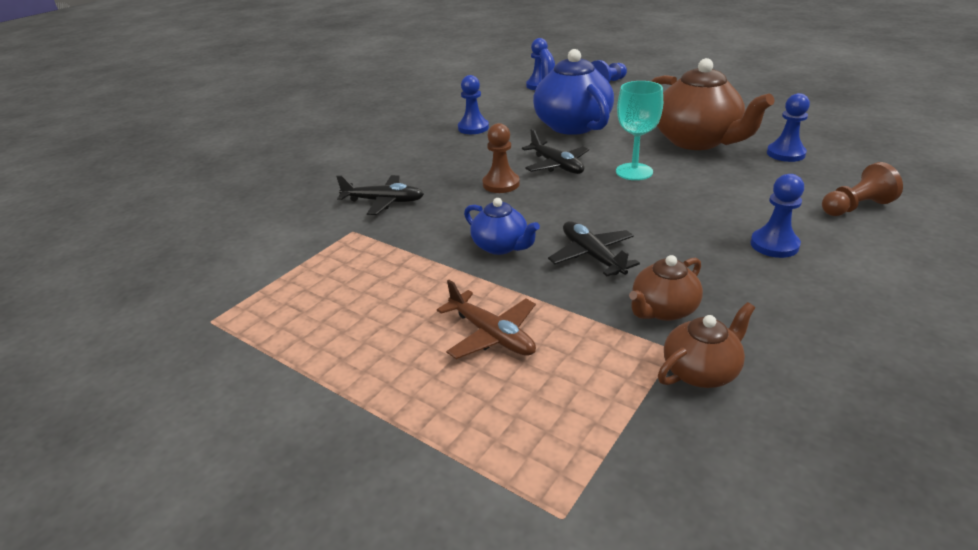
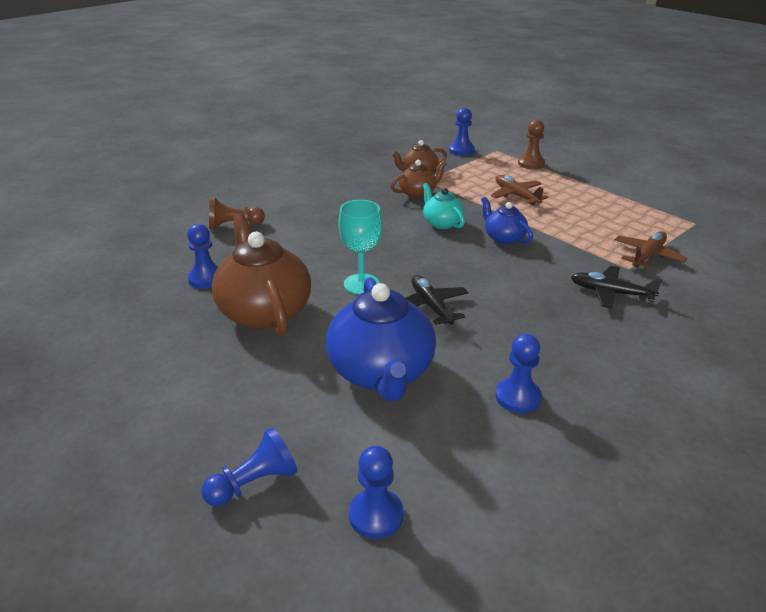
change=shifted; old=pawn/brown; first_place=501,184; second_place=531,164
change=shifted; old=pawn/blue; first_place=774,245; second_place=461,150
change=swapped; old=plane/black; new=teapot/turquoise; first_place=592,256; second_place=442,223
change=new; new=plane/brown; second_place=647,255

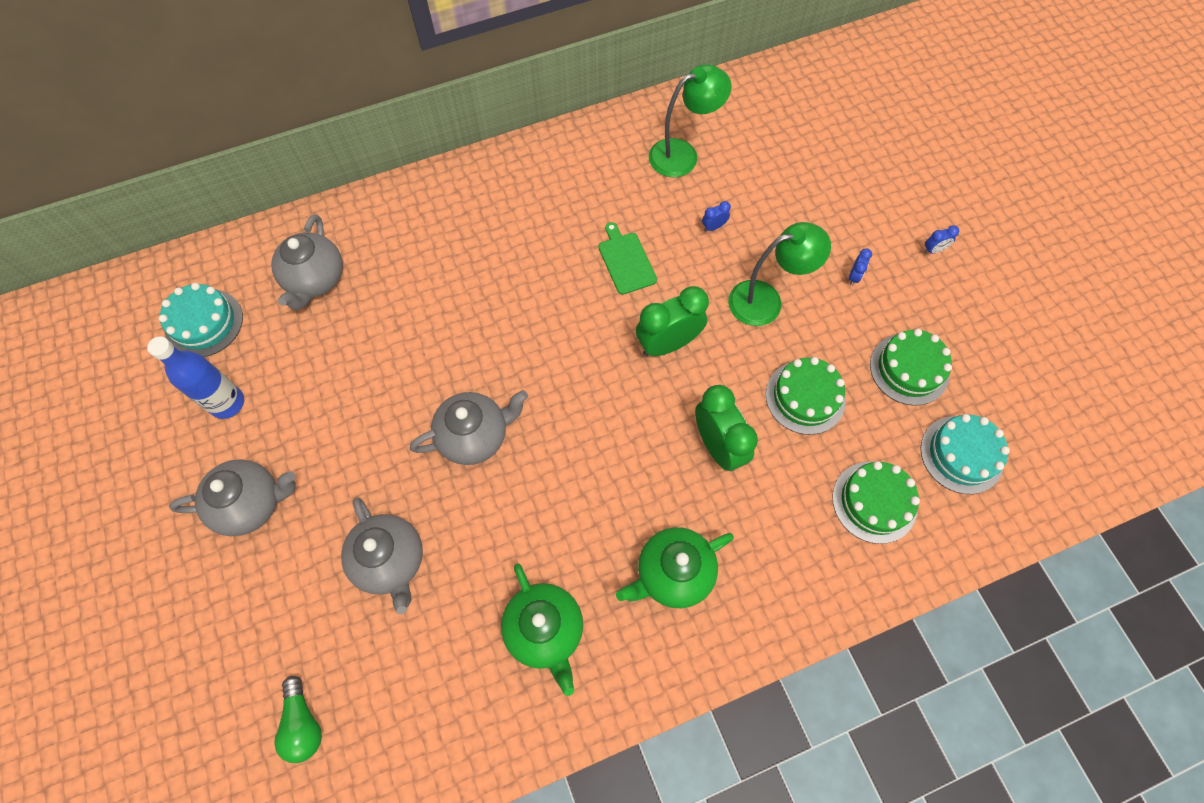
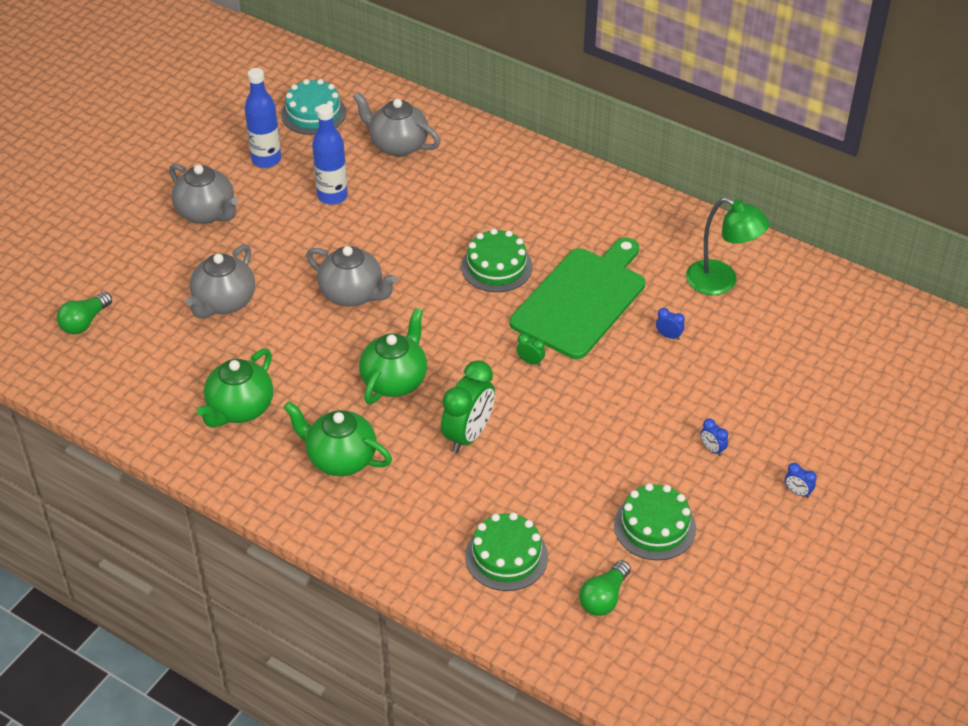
change=rotated; old=teapot/grey; first_place=315,280; second_place=398,145; degrees=60
change=scaled; old=cutting board/green; first_place=626,261; second_place=581,299; factor=2.12
change=gone; old=lamp/green; first_place=766,300
change=rotated; old=clock/blue; first_place=854,276; second_place=712,449; degrees=60
change=scaled; old=clock/green; first_place=668,344; second_place=530,361; factor=0.43
change=shifted; old=cake/green; first_place=805,397; second_place=496,267
change=swapped; old=cake/turquoise; new=light bulb/green; first_place=961,454; second_place=604,598
change=new; new=bottle/blue; second_place=332,196
change=new; new=teapot/green; second_place=395,380

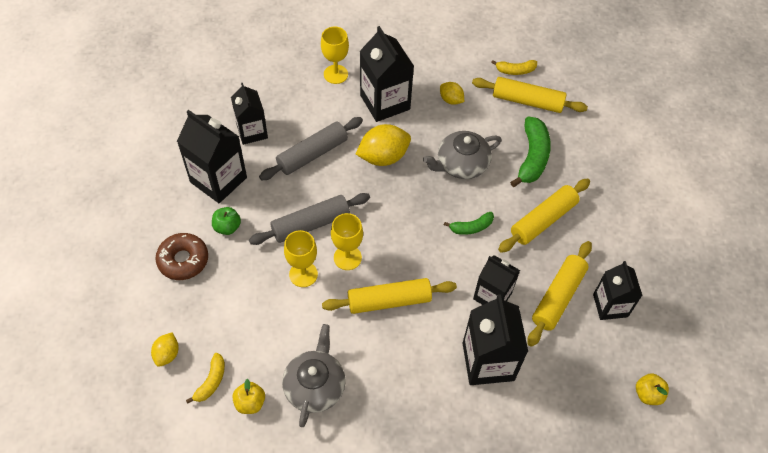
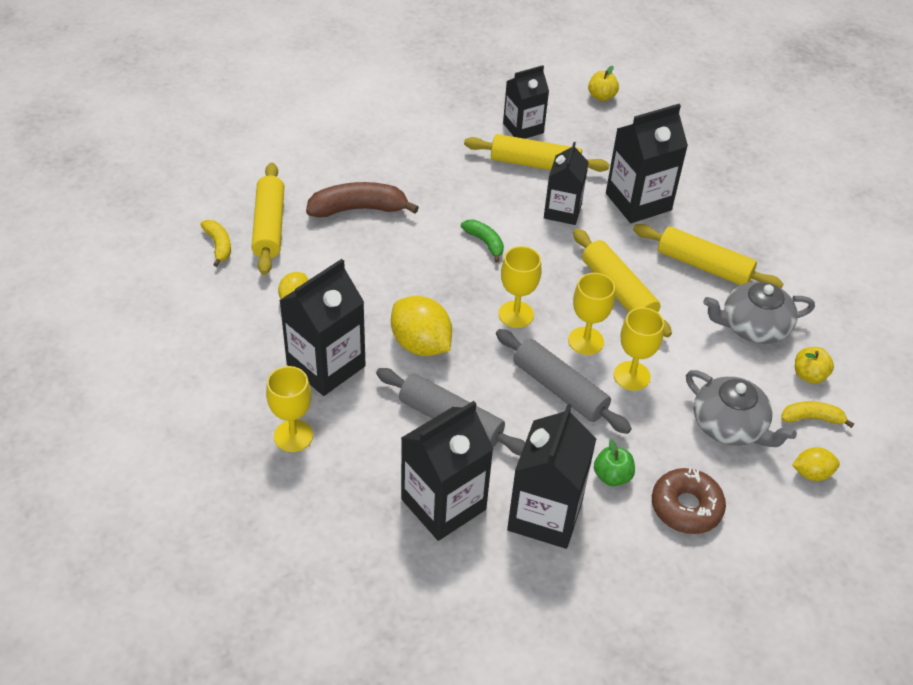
change=scaled; old=carton/black; first_place=252,131; second_place=443,504; factor=1.51
change=repainted; old=banana/green; new=banana/brown; first_place=532,157; second_place=358,209
change=shifted; old=teapot/grey; first_place=461,164; second_place=729,425
change=shifted; old=rolling pin/yellow; first_place=543,220; second_place=704,266
change=new; new=goblet/yellow; second_place=516,314

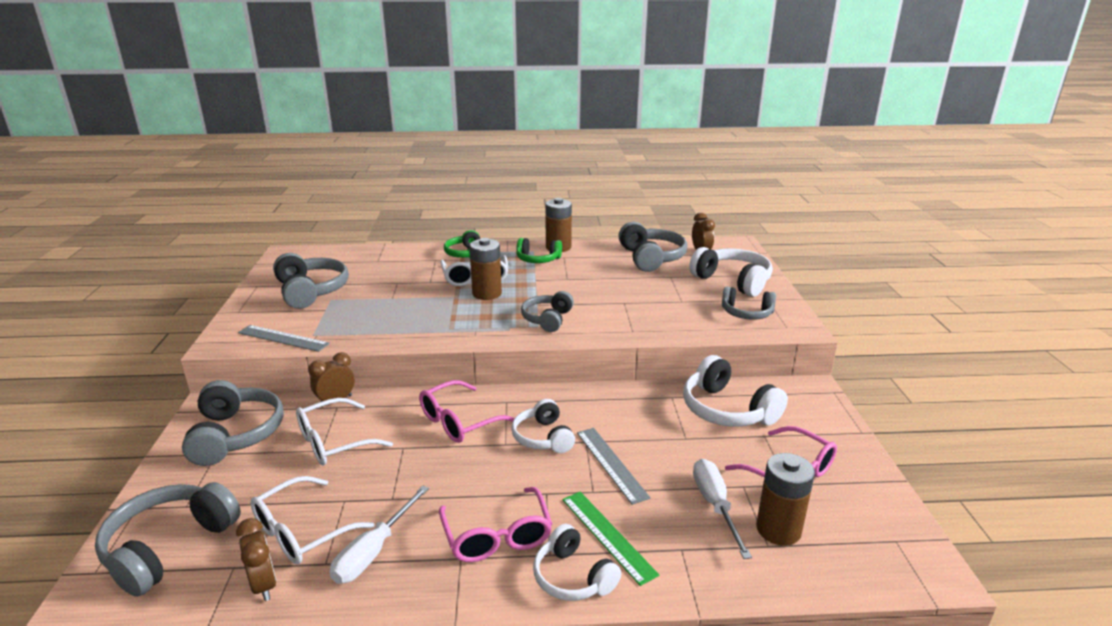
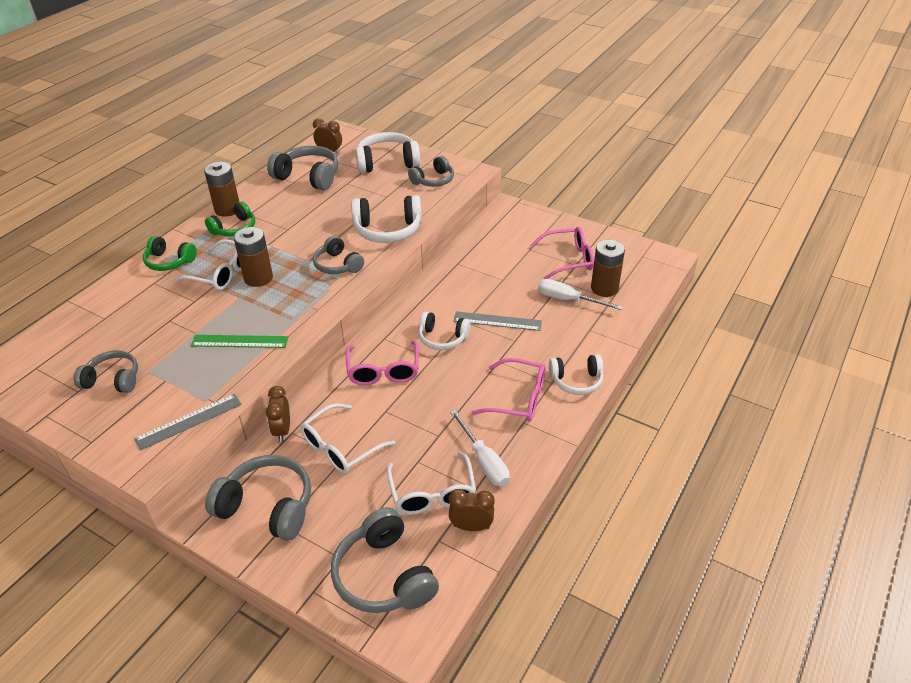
change=scaled; old=headphones/grey; first_place=311,291; second_place=113,380; factor=0.65
change=shifted; old=headphones/white; first_place=727,410; second_place=387,230
change=rotated; old=glasses/white; first_place=333,442; second_place=340,447; degrees=45
change=shifted; old=ruler/green; first_place=608,535; second_place=240,341

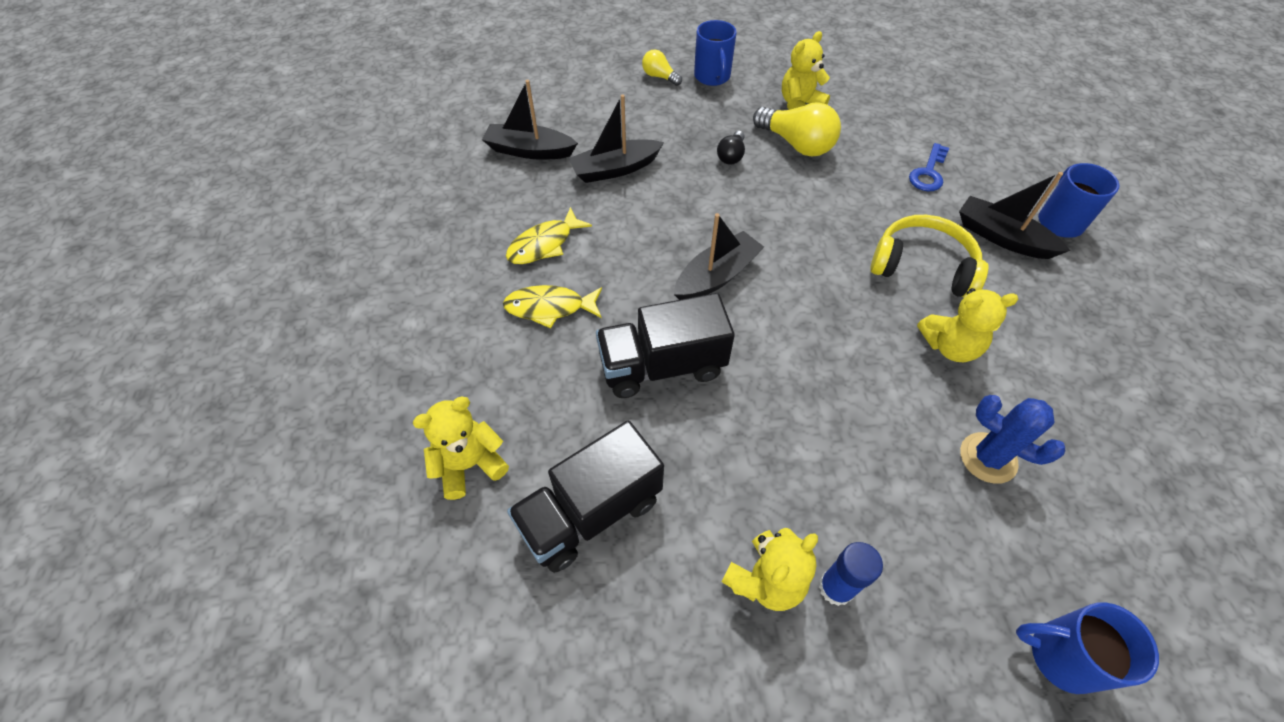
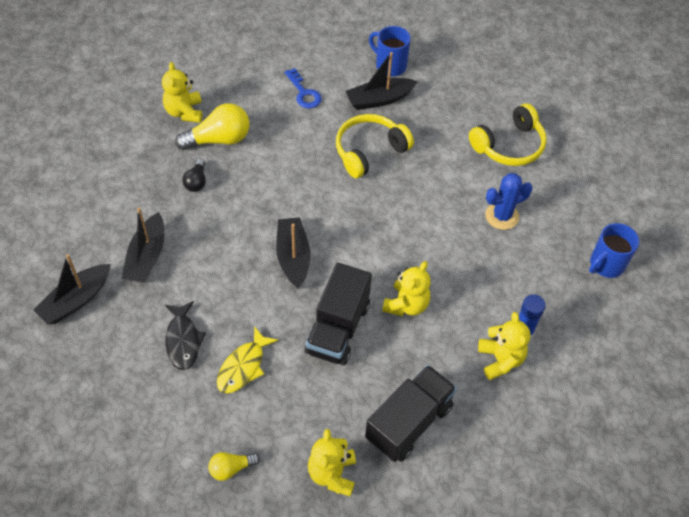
change=gone; old=mug/blue; first_place=712,77
change=shifted; old=light bulb/yellow; first_place=659,77; second_place=231,468
change=rotated; old=light bulb/black; first_place=731,156; second_place=196,182; degrees=45
change=repainted; old=fish/yellow; new=fish/black; first_place=544,244; second_place=183,340
change=shifted; old=teddy bear/yellow; first_place=950,346; second_place=406,304
change=rotated; old=truck/black; first_place=590,512; second_place=408,422; degrees=-135
change=new; new=headphones/yellow; second_place=509,145

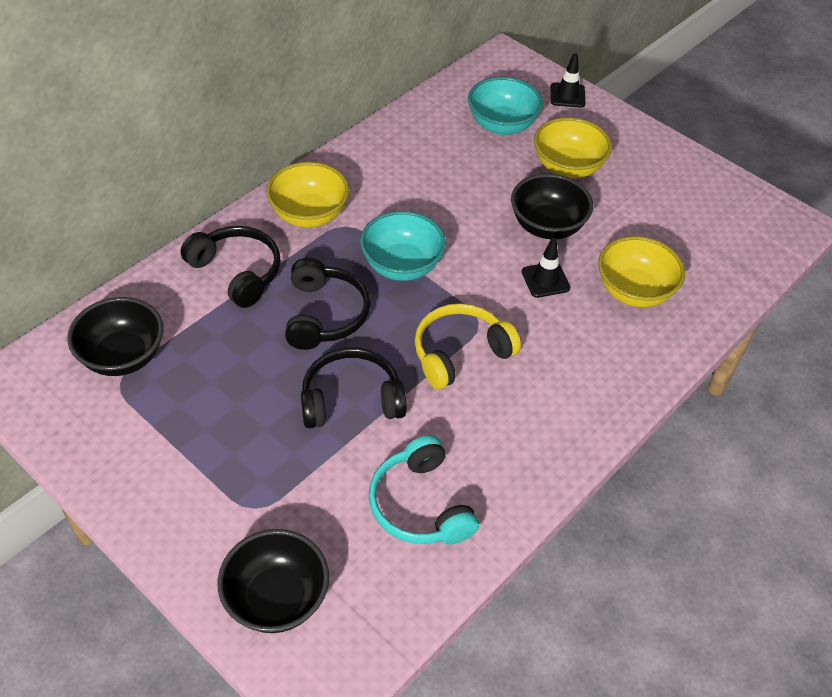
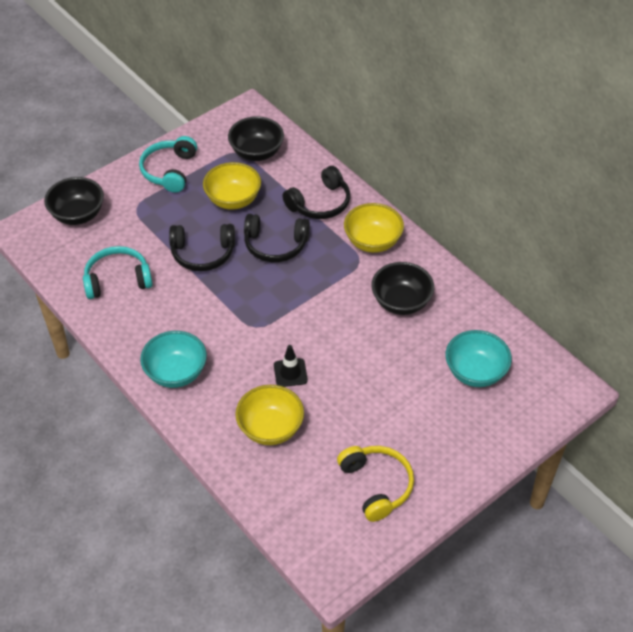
change=gone; old=traffic cone/black; first_place=567,95
change=shifted; old=bowl/yellow; first_place=567,167; second_place=233,200
change=shifted; old=bowl/black; first_place=547,226; second_place=401,302
change=shifted; old=bowl/turquoise; first_place=402,266; second_place=176,373
change=shifted; old=headphones/yellow; first_place=460,353; second_place=377,485
change=rotated; old=headphones/black; first_place=351,399; second_place=203,254; degrees=90
change=new; new=headphones/turquoise; second_place=169,171

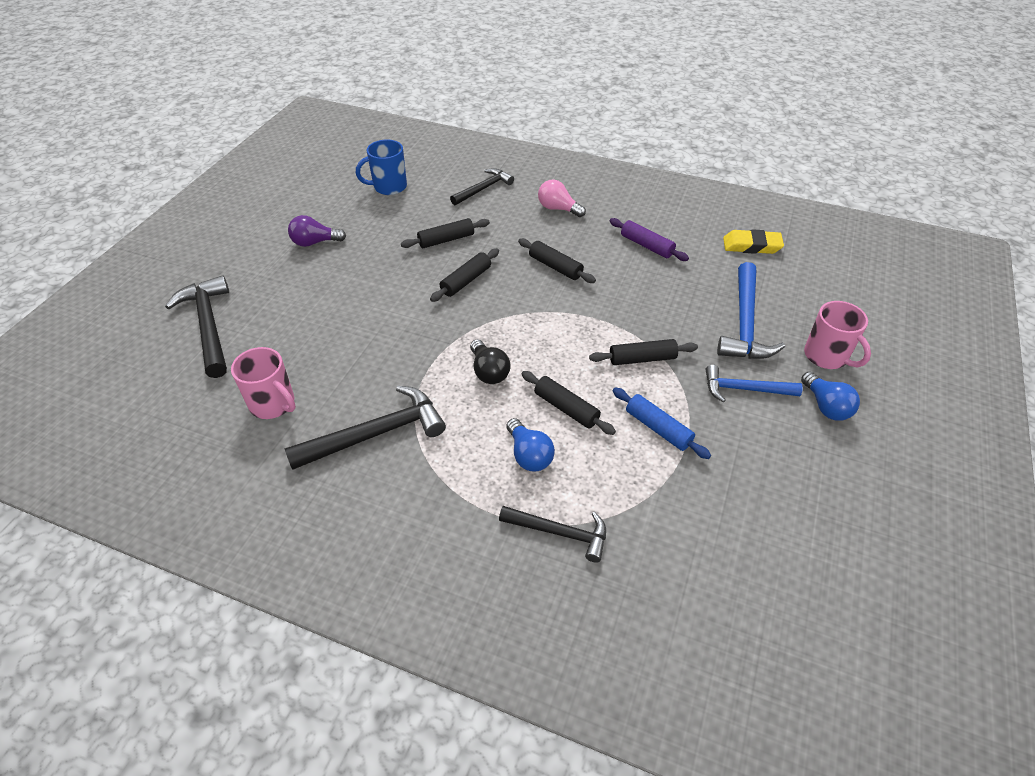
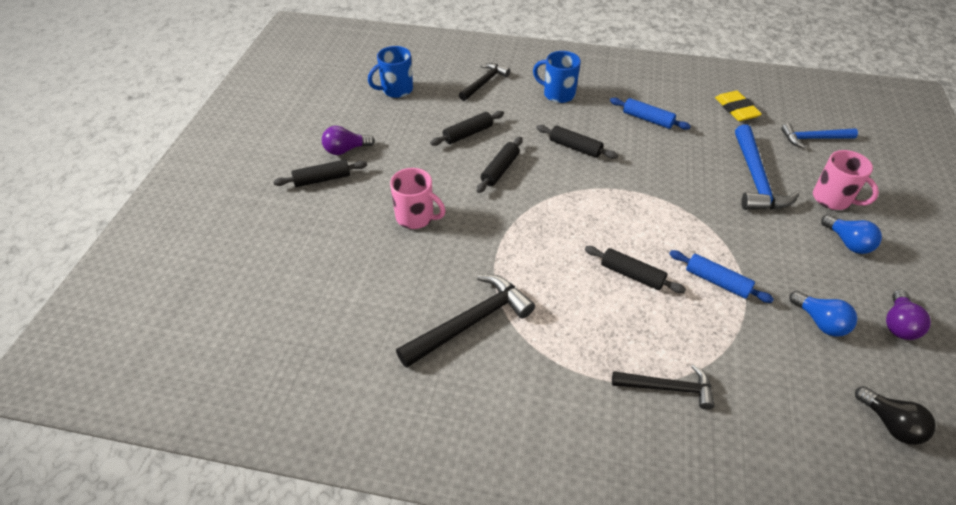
change=swapped; old=light bulb/pink; new=mug/blue; first_place=558,209; second_place=558,94
change=repainted; old=rolling pin/purple; new=rolling pin/blue; first_place=646,246; second_place=647,119
change=rotated; old=eraser/yellow; first_place=751,246; second_place=736,109; degrees=75
change=gone; old=hammer/black; first_place=209,326
change=shifted; old=light bulb/black; first_place=489,371; second_place=890,424
change=shifted; old=rolling pin/black; first_place=642,358; second_place=322,179
change=shifted; old=mug/pink; first_place=273,404; second_place=416,217
change=shifted; old=hammer/blue; first_place=744,389; second_place=813,138
change=shifted; old=light bulb/blue; first_place=529,455; second_place=820,322
change=new; new=light bulb/purple; second_place=898,324

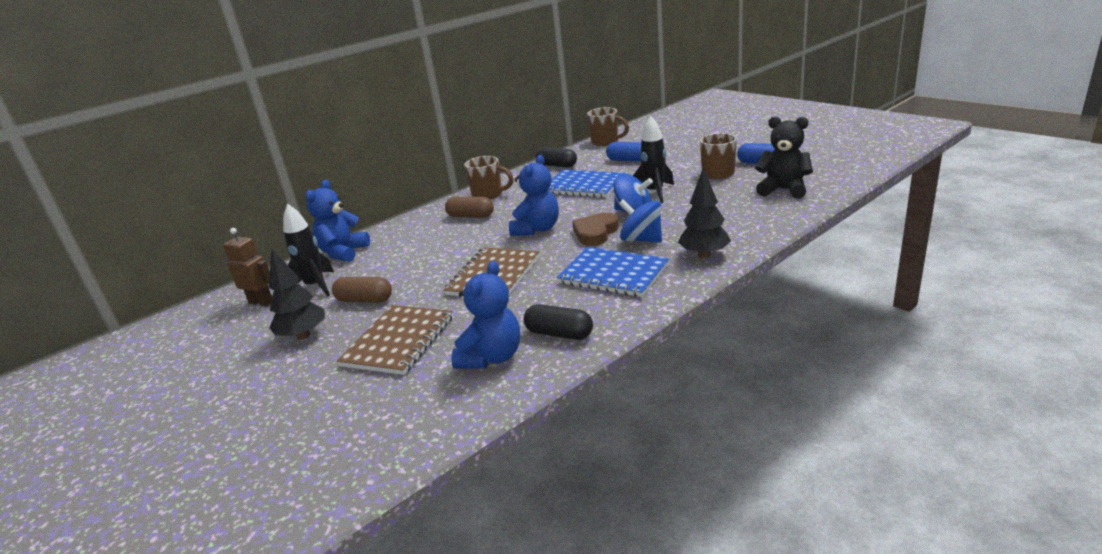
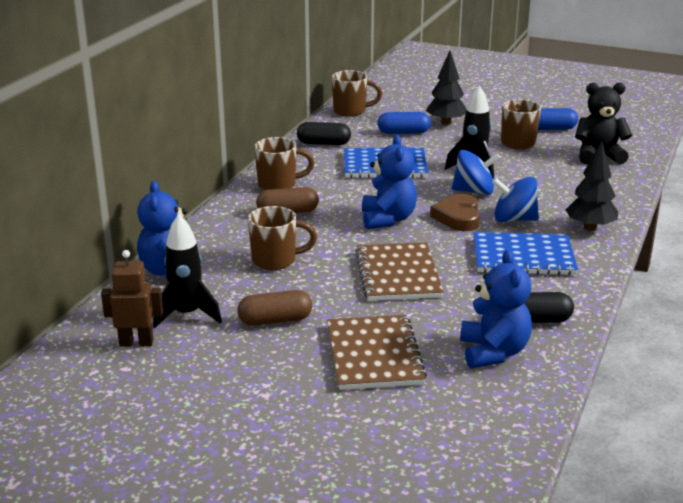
change=shifted; old=tree/black; first_place=303,335; second_place=446,123
change=new; new=mug/brown; second_place=276,260

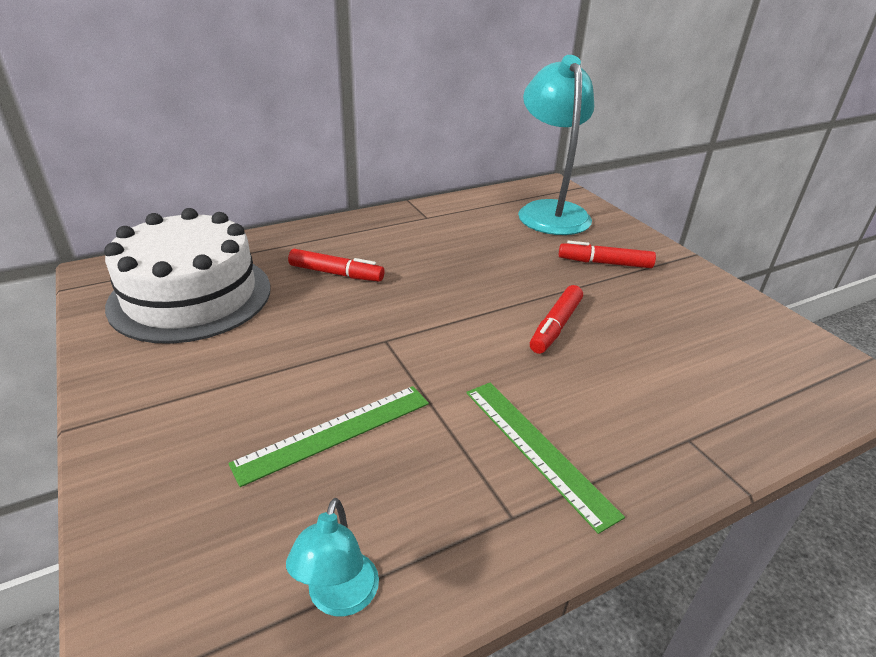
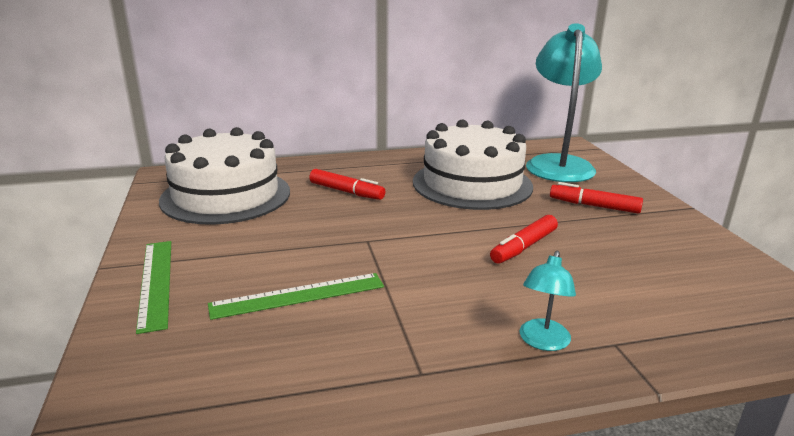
change=shifted; old=ruler/green; first_place=537,449; second_place=155,282
change=shifted; old=lamp/turquoise; first_place=339,598; second_place=542,342
change=new; new=cake/white; second_place=472,184

